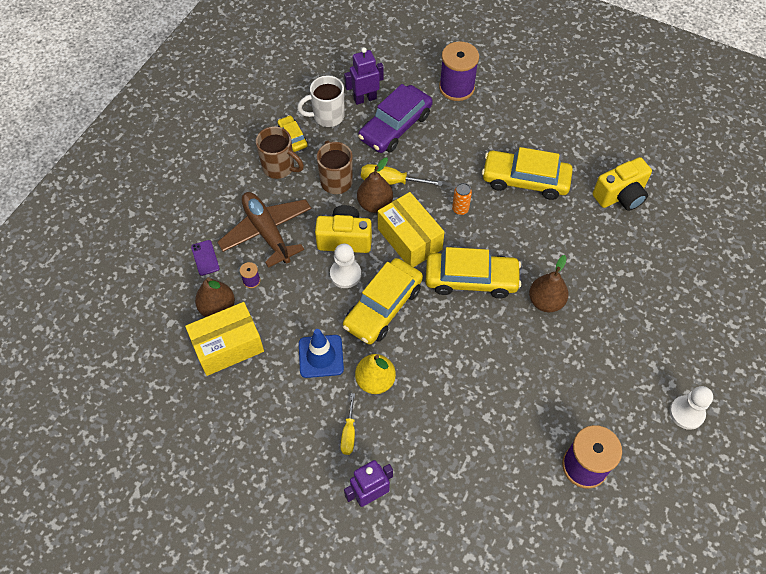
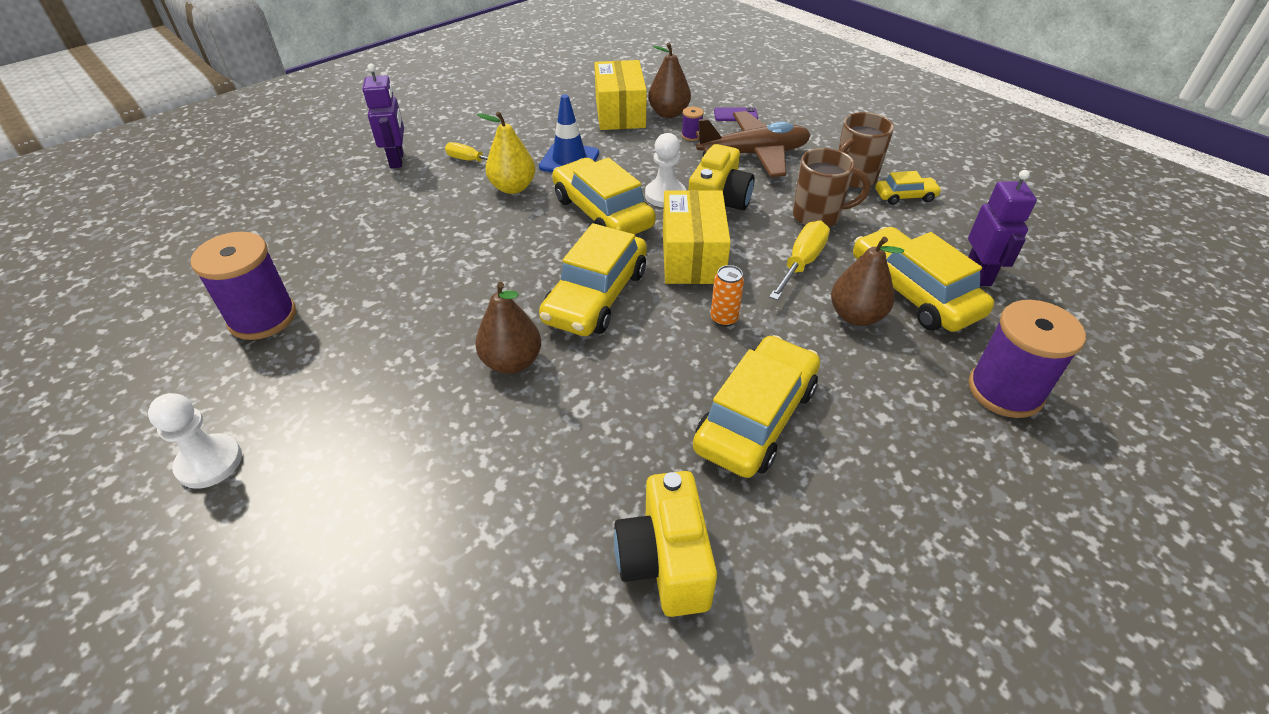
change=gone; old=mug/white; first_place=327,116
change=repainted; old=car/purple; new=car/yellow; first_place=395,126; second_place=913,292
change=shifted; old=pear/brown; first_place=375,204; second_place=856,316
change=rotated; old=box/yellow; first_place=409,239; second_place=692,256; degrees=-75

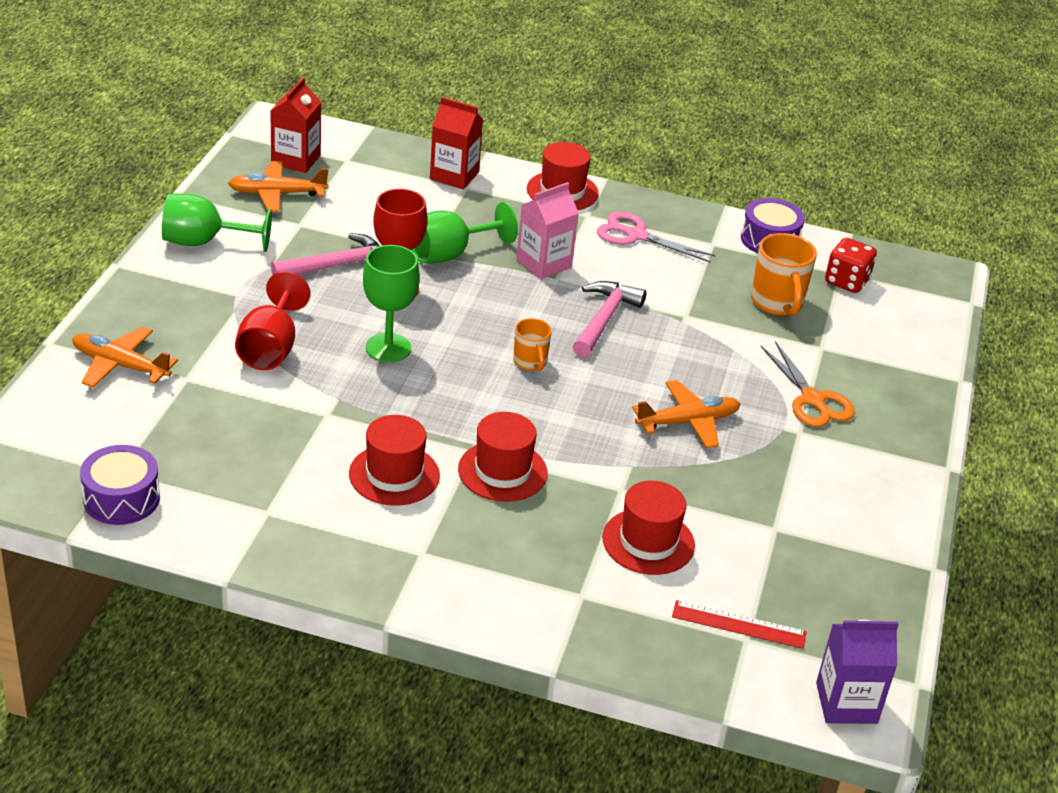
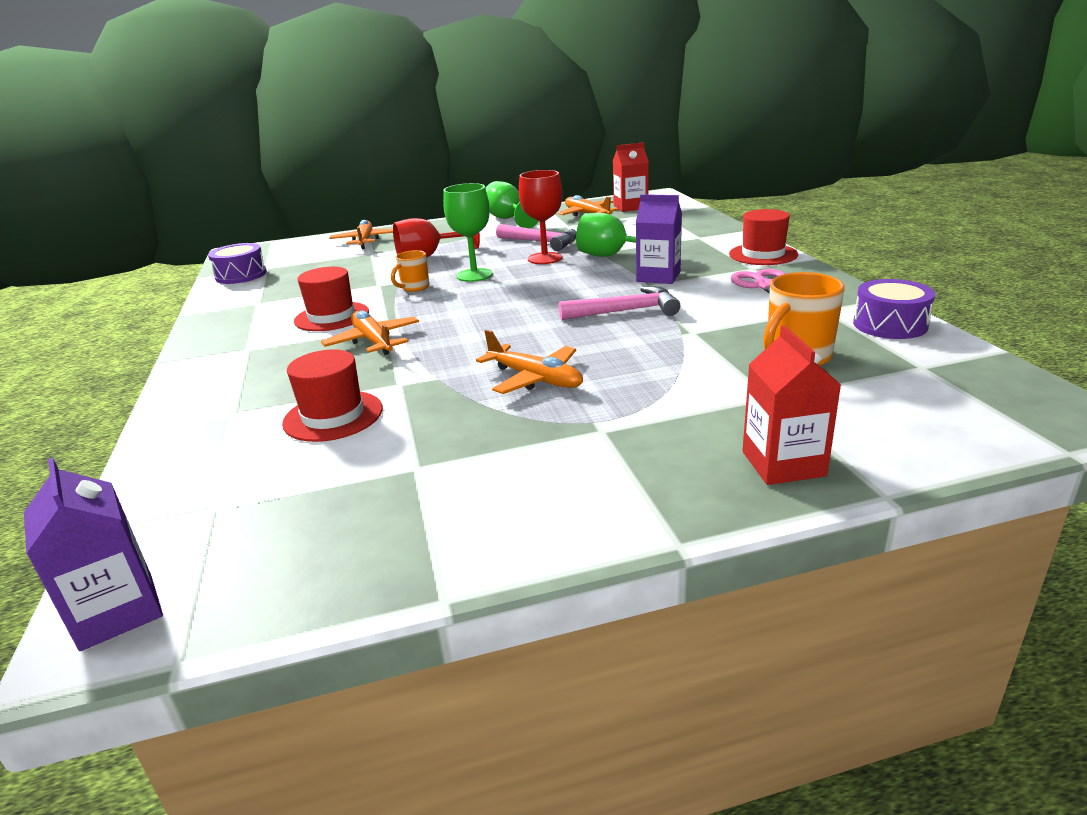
change=shifted; old=carton/red; first_place=454,175; second_place=783,464
change=repainted; old=carton/pink; new=carton/purple; first_place=544,263; second_place=658,277
change=gone; old=dice/red; first_place=846,281
change=shifted; old=mug/orange; first_place=530,362; second_place=414,288
change=gone; old=scissors/orange; first_place=812,399
change=swapped; old=hat/red; new=plane/orange; first_place=502,471; second_place=373,341
change=gone; old=ruler/red; first_place=739,624

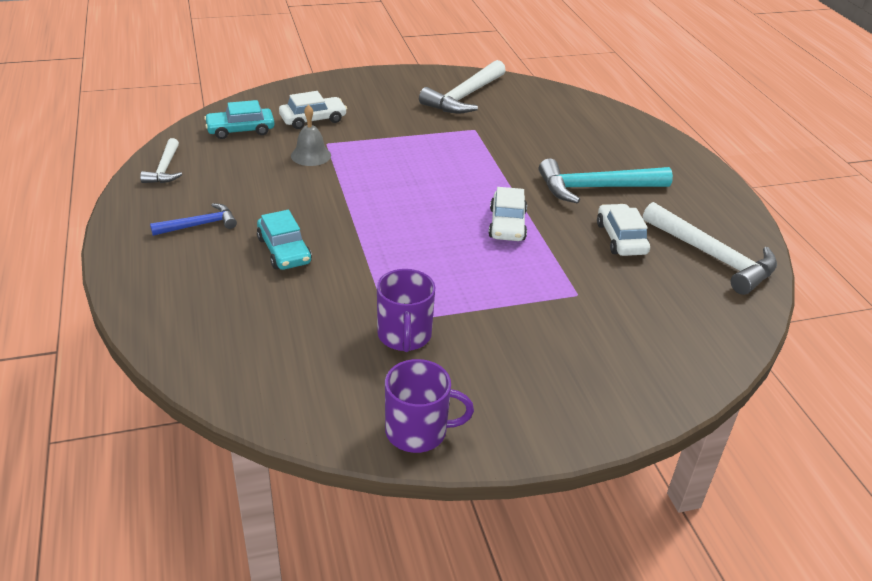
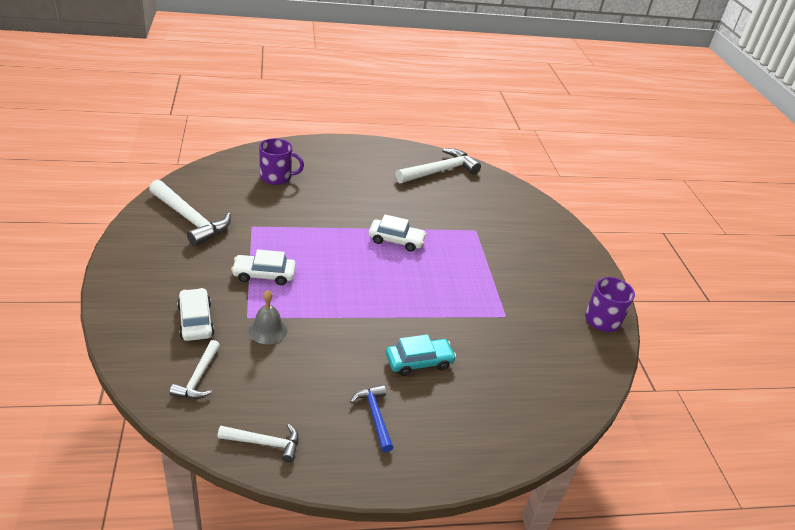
change=swapped; old=car/turquoise; new=hammer/white; first_place=240,130; second_place=198,377
change=gone; old=hammer/turquoise; first_place=596,188
change=shifted; old=car/white; first_place=621,238; second_place=264,275
change=shifted; old=mug/purple; first_place=404,336; second_place=276,177

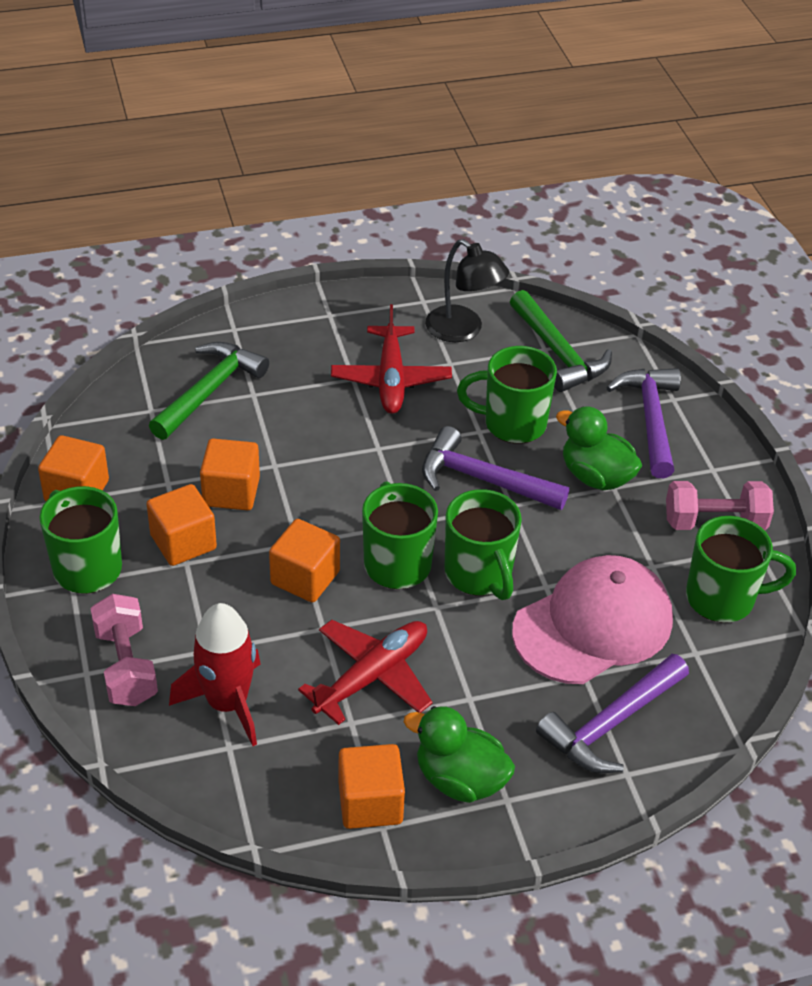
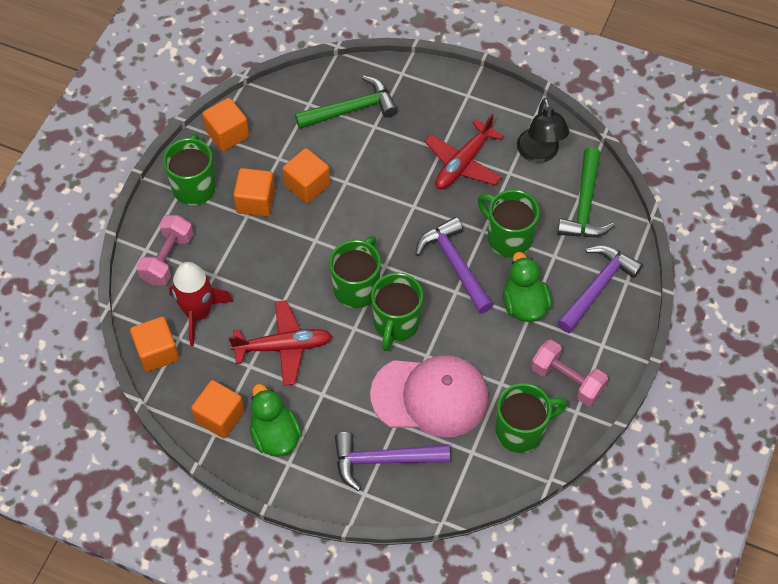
change=rotated; old=mug/green; first_place=722,598; second_place=521,430; degrees=-60
change=shifted; old=cube/orange; first_place=305,578; second_place=157,352

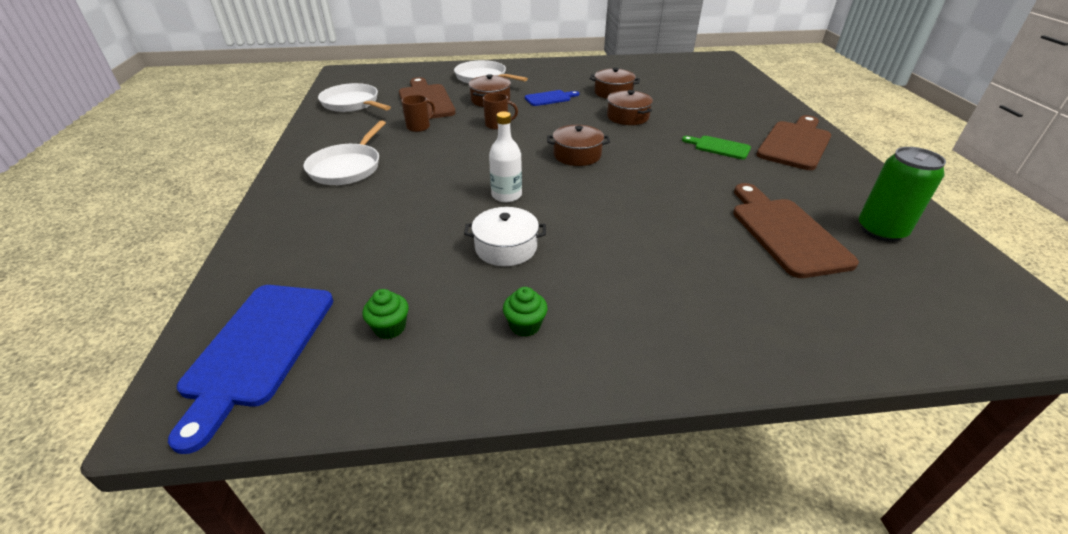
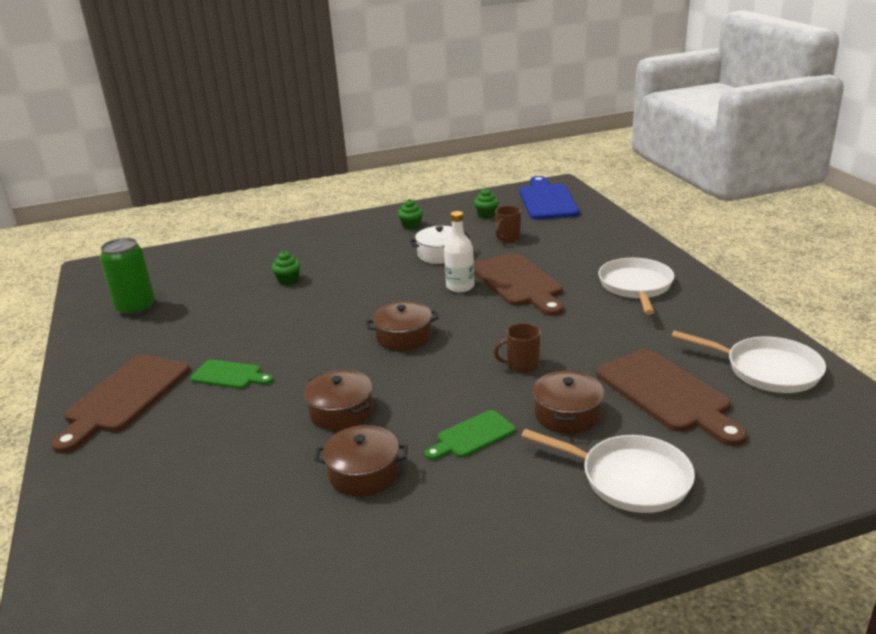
change=repainted; old=cutting board/blue; new=cutting board/green; first_place=550,98; second_place=472,436
change=shifted; old=mug/brown; first_place=419,127; second_place=508,238
change=shifted; old=cutting board/brown; first_place=785,232; second_place=518,283
change=new; new=cupcake/green; second_place=288,280

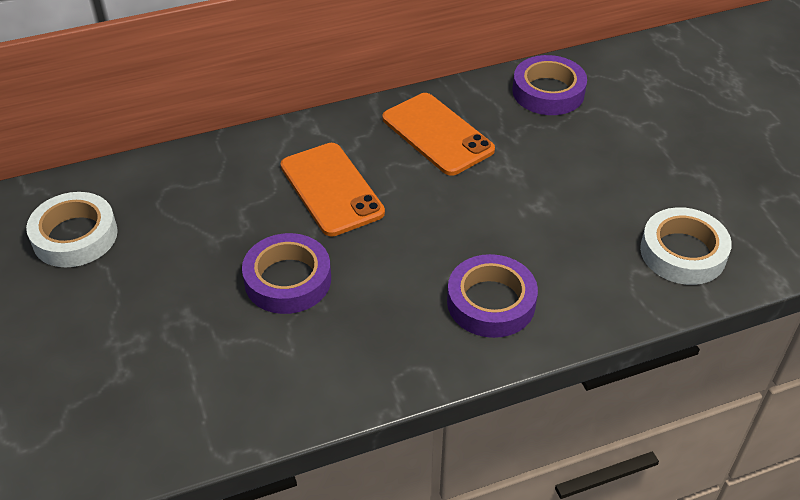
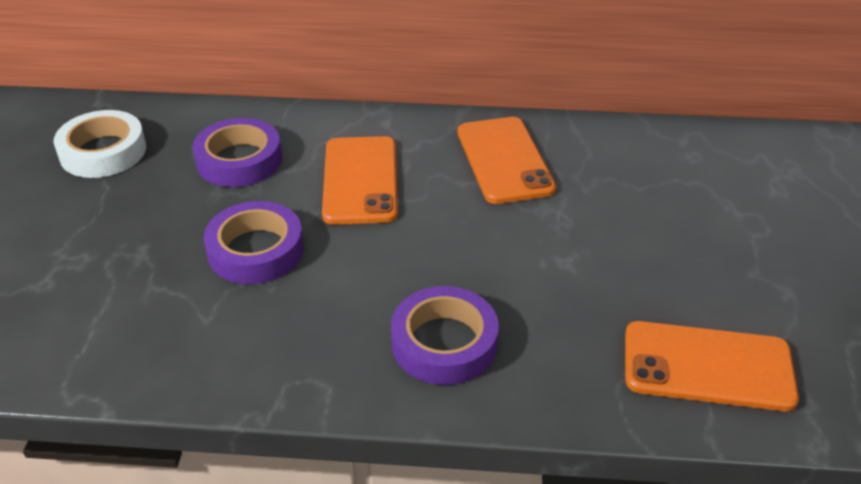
change=shifted; old=tape/purple; first_place=548,92; second_place=239,160
change=swapped; old=tape/white; new=phone/orange; first_place=683,252; second_place=708,366

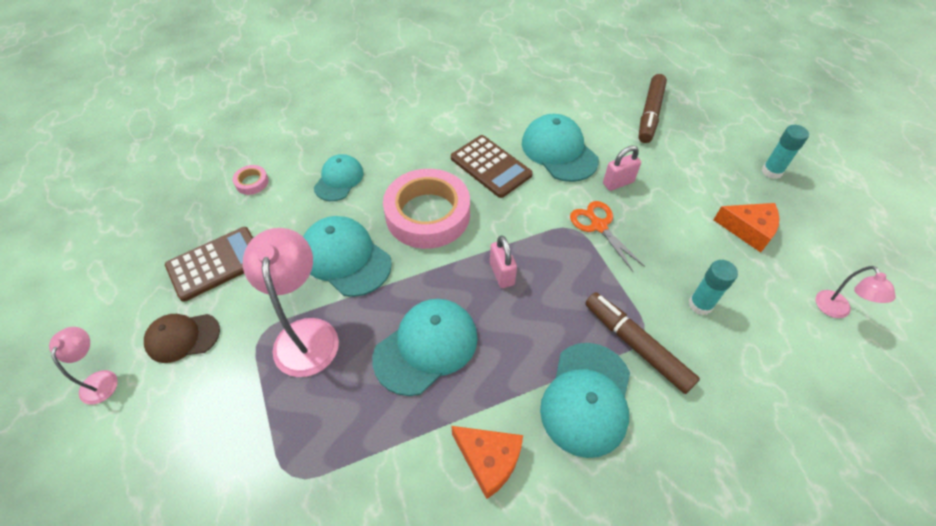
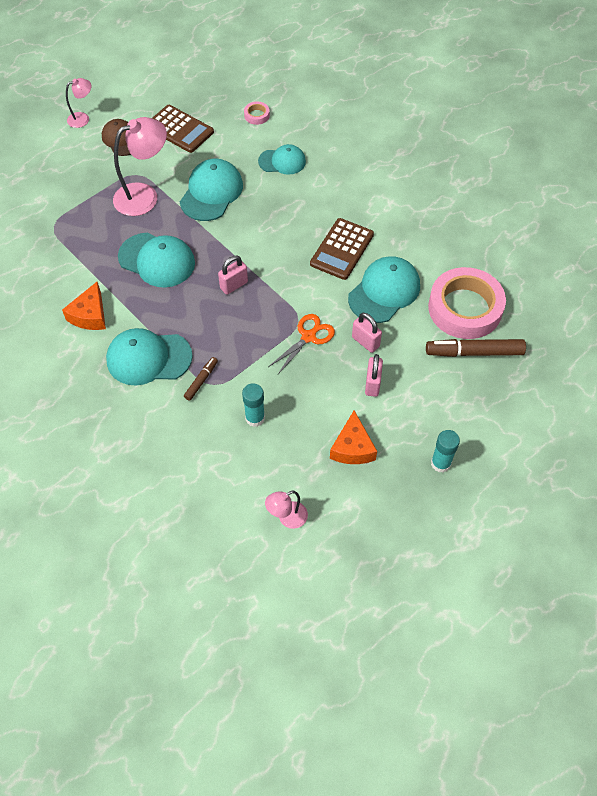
change=shifted; old=tape/pink; first_place=428,214; second_place=465,308
change=scaled; old=marker/brown; first_place=636,346; second_place=201,381; factor=0.53
change=new; new=padlock/pink; second_place=372,384

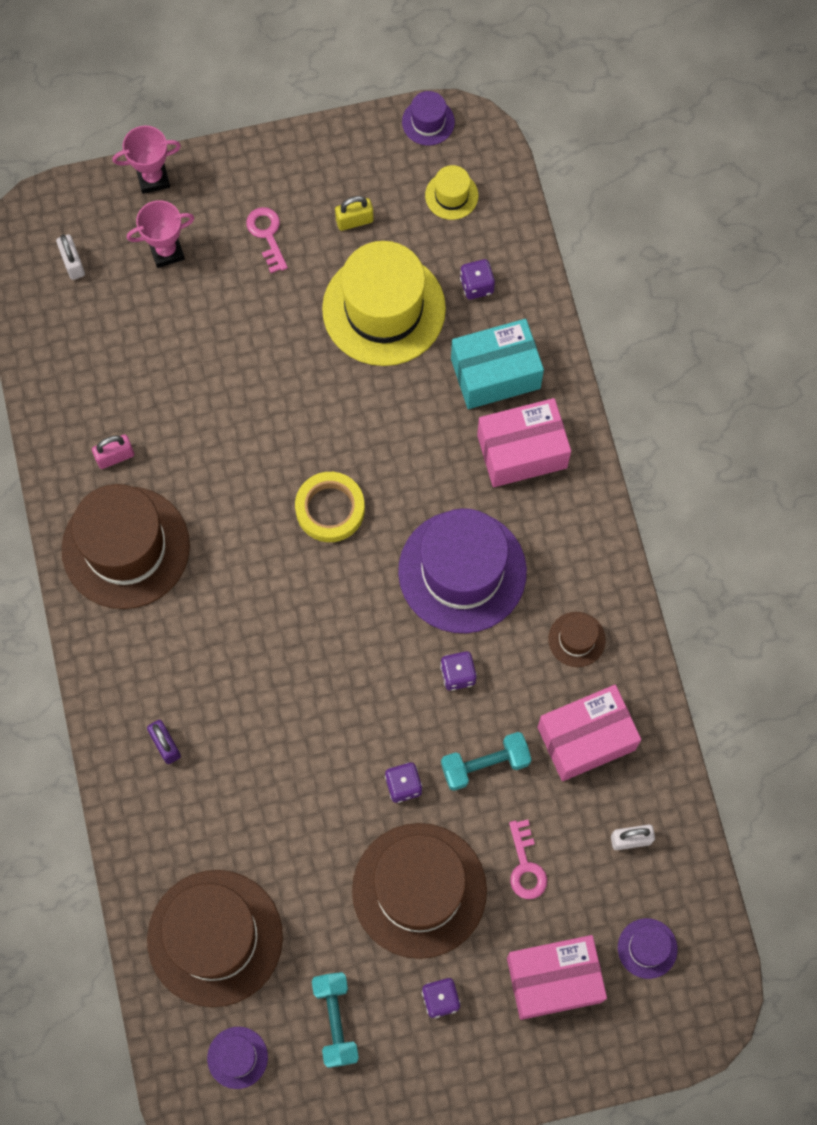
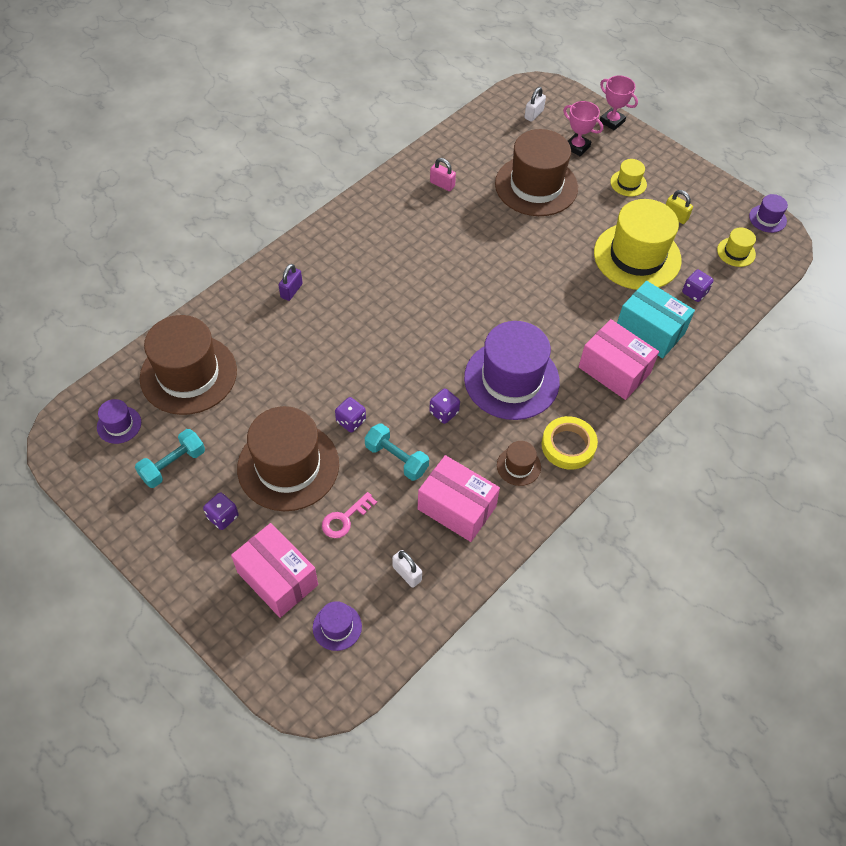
change=swapped; old=key/pink; new=hat/yellow; first_place=267,235; second_place=628,183
change=shifted; old=tape/yellow; first_place=330,509; second_place=568,445
change=shifted; old=hat/brown; first_place=125,547; second_place=536,186

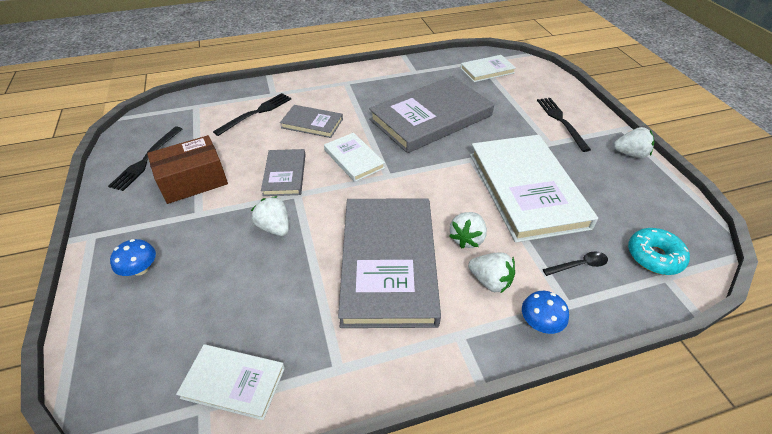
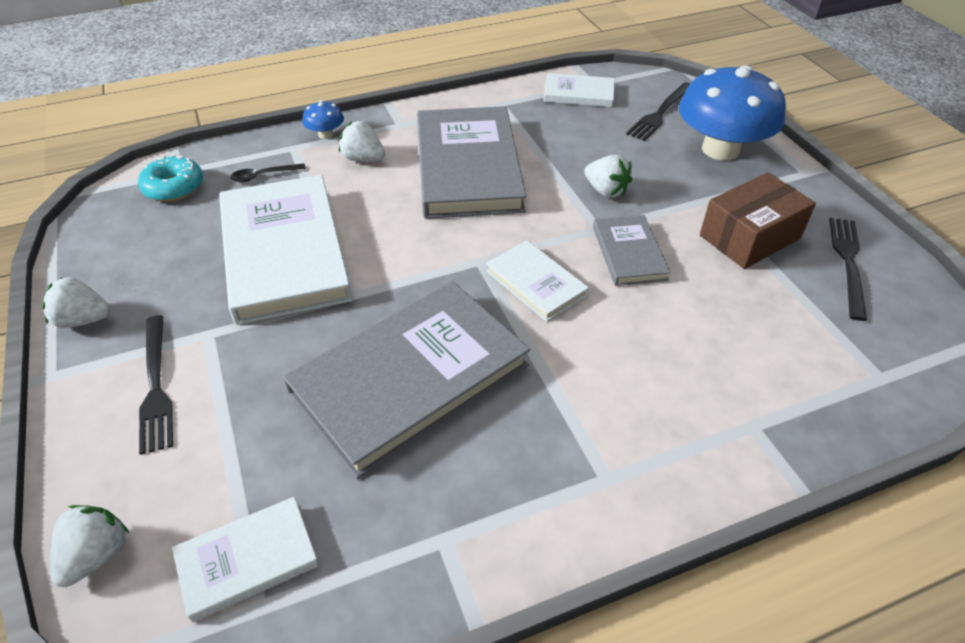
change=shifted; old=fork/black; first_place=256,113; second_place=660,113
change=gone; old=book/grey; first_place=312,123
change=shifted; old=strawberry/white; first_place=467,238; second_place=97,555
change=scaled; old=mushroom/blue; first_place=140,269; second_place=720,149; factor=2.38

